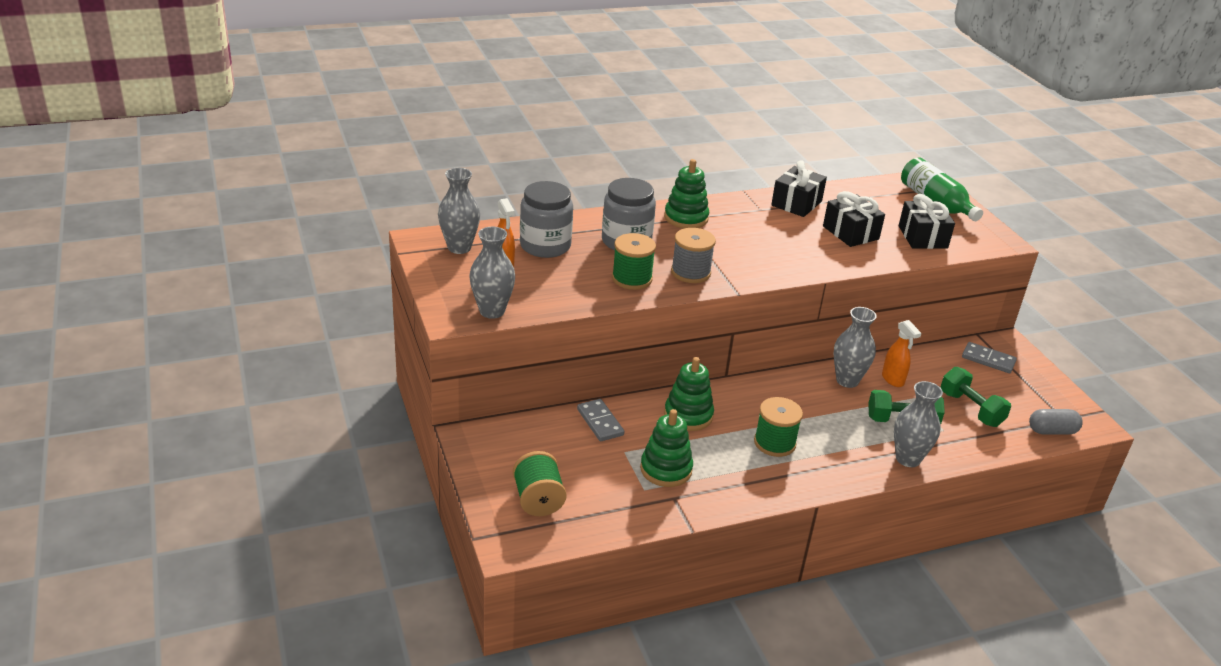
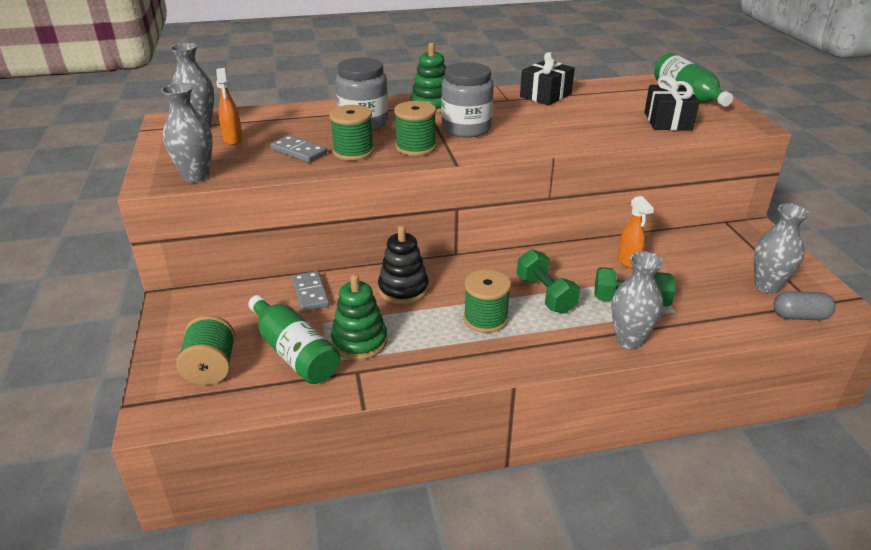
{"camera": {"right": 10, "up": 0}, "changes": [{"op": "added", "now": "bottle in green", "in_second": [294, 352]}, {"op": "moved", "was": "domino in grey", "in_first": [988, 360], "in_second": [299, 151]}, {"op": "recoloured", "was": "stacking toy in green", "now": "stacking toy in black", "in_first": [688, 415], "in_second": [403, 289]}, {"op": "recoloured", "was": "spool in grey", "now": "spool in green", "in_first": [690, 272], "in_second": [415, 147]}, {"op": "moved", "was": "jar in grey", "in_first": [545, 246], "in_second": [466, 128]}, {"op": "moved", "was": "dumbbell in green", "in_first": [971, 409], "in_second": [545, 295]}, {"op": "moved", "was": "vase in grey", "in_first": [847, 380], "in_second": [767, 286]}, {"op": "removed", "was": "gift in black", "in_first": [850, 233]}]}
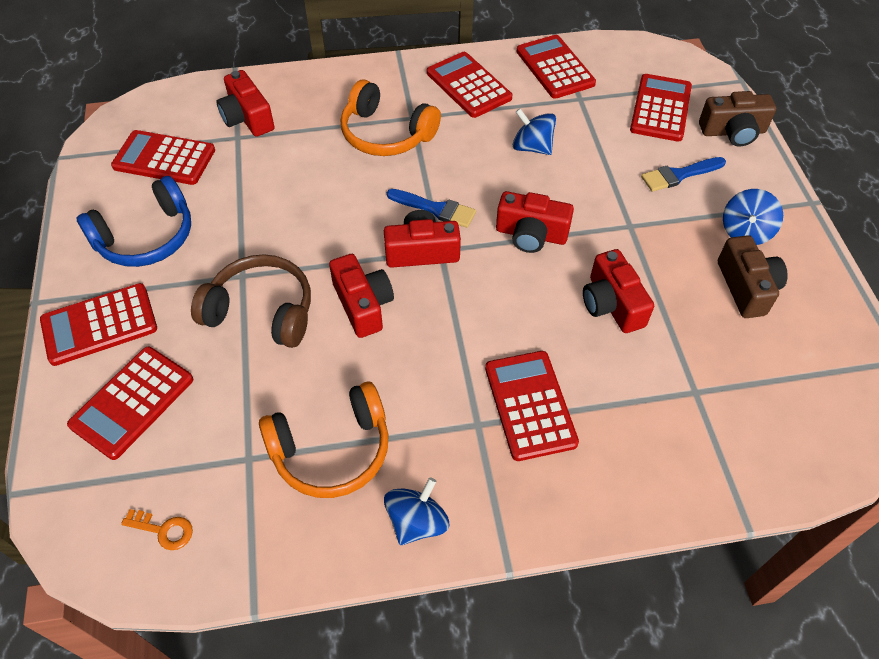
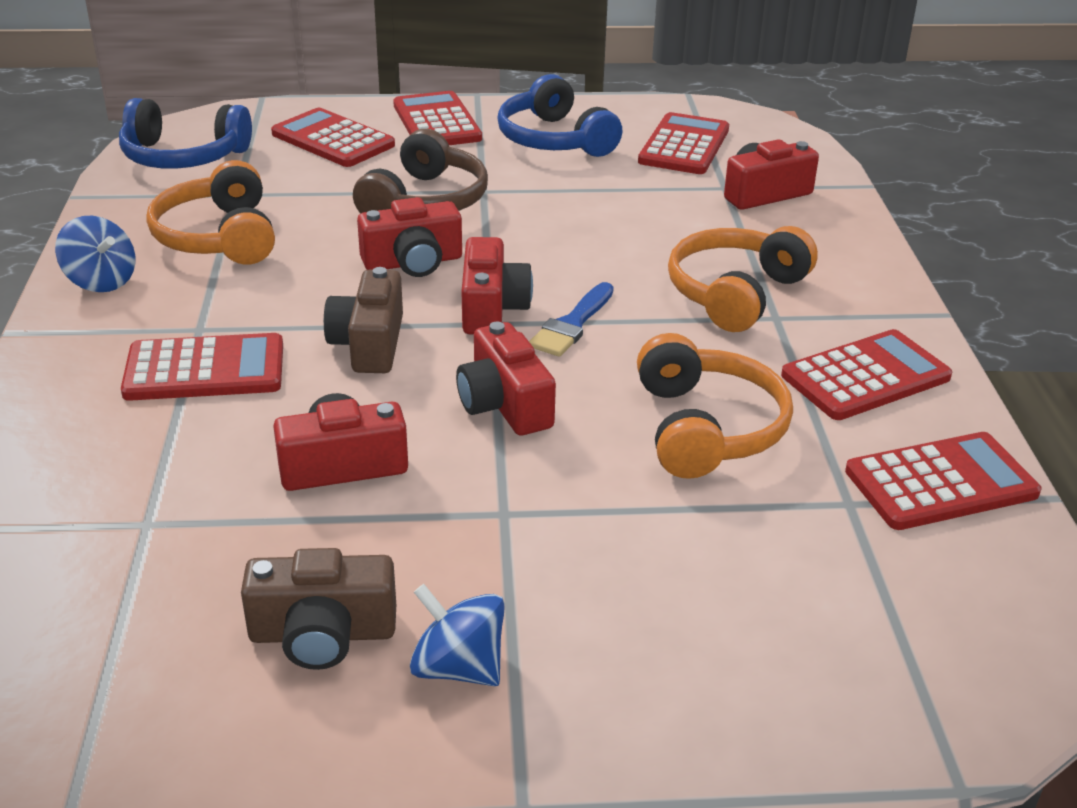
{"camera": {"right": 95, "up": -20}, "changes": [{"op": "replaced", "was": "key in orange", "now": "headphones in blue", "in_first": [163, 530], "in_second": [183, 156]}, {"op": "moved", "was": "camera in brown", "in_first": [733, 132], "in_second": [369, 344]}, {"op": "turned", "was": "camera in red", "in_first": [531, 234], "in_second": [504, 404], "clockwise": -45}, {"op": "replaced", "was": "spinning top in blue", "now": "headphones in orange", "in_first": [532, 147], "in_second": [707, 428]}, {"op": "removed", "was": "calculator in red", "in_first": [660, 108]}, {"op": "removed", "was": "brush in blue", "in_first": [679, 175]}]}
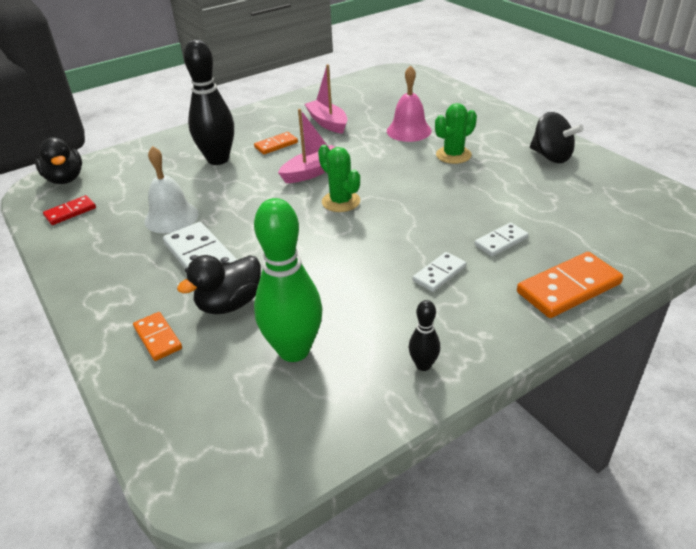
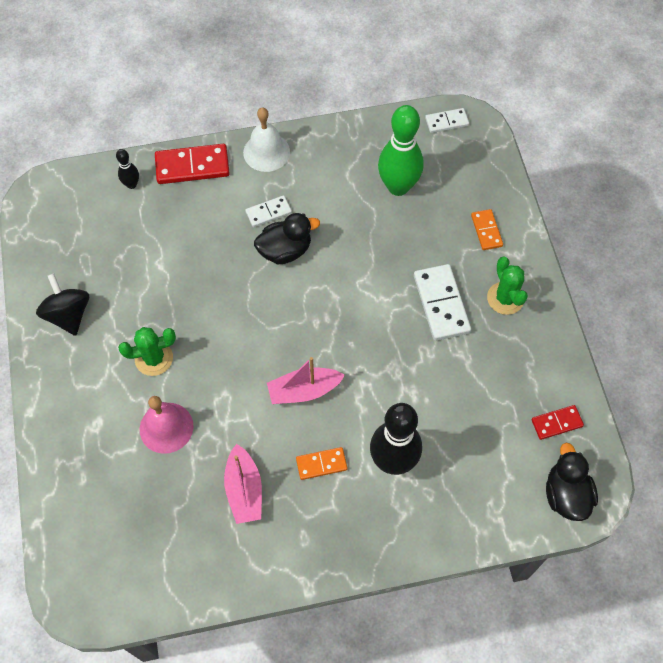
{"camera": {"right": -160, "up": 25}, "changes": [{"op": "moved", "was": "bowling pin in black", "in_first": [423, 365], "in_second": [131, 184]}, {"op": "recoloured", "was": "domino in orange", "now": "domino in red", "in_first": [568, 288], "in_second": [192, 166]}, {"op": "moved", "was": "bell in white", "in_first": [171, 217], "in_second": [266, 152]}, {"op": "moved", "was": "duck in black", "in_first": [229, 304], "in_second": [285, 250]}, {"op": "moved", "was": "domino in white", "in_first": [501, 241], "in_second": [446, 122]}, {"op": "moved", "was": "cactus in green", "in_first": [341, 201], "in_second": [505, 298]}]}
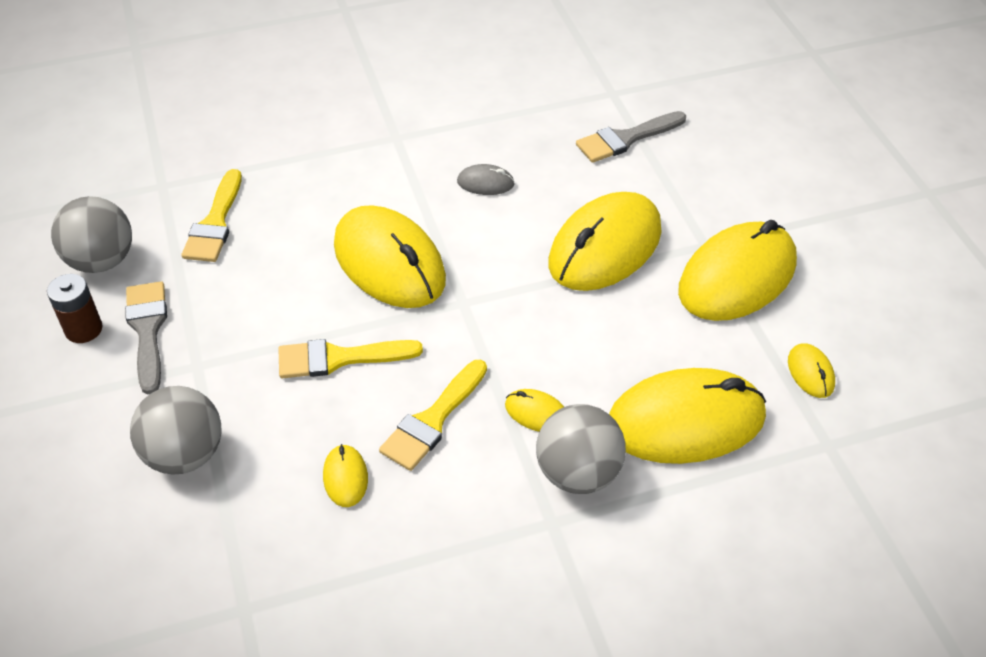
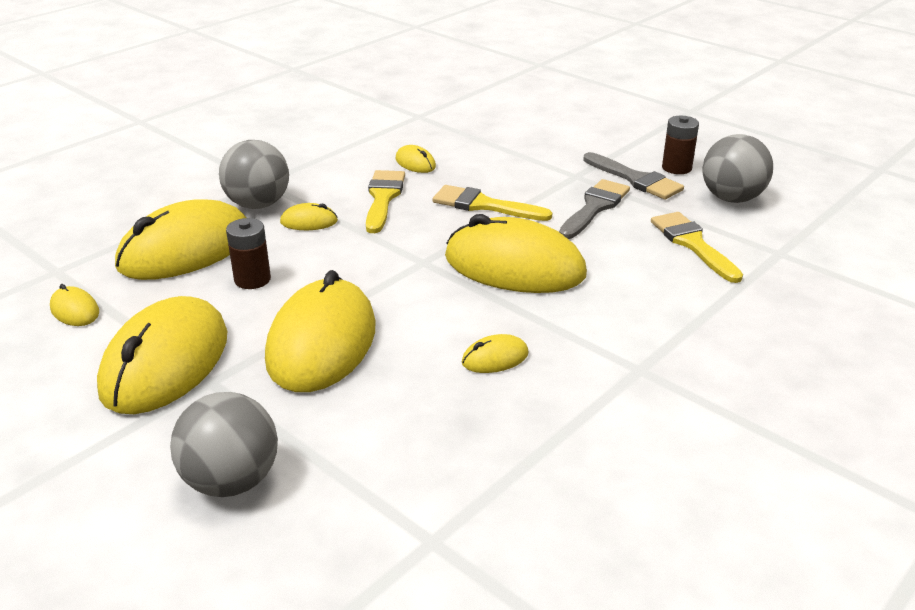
{"camera": {"right": 150, "up": -15}, "changes": [{"op": "moved", "was": "ball in grey", "in_first": [185, 454], "in_second": [231, 481]}, {"op": "added", "now": "battery in brown", "in_second": [252, 279]}, {"op": "turned", "was": "brush in yellow", "in_first": [339, 358], "in_second": [484, 205], "clockwise": -120}, {"op": "recoloured", "was": "mouse in grey", "now": "mouse in yellow", "in_first": [485, 183], "in_second": [495, 358]}, {"op": "moved", "was": "brush in grey", "in_first": [626, 139], "in_second": [594, 207]}]}
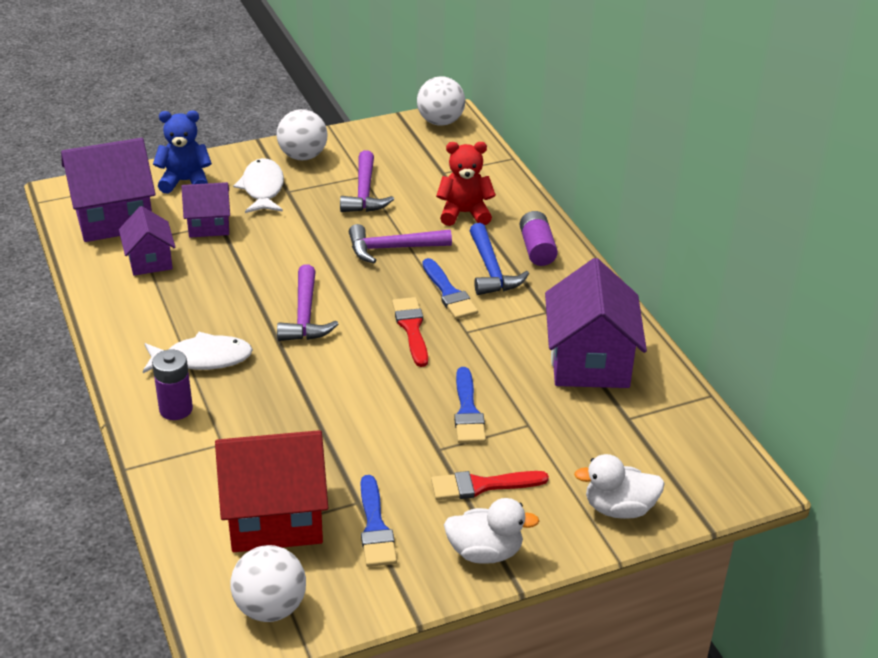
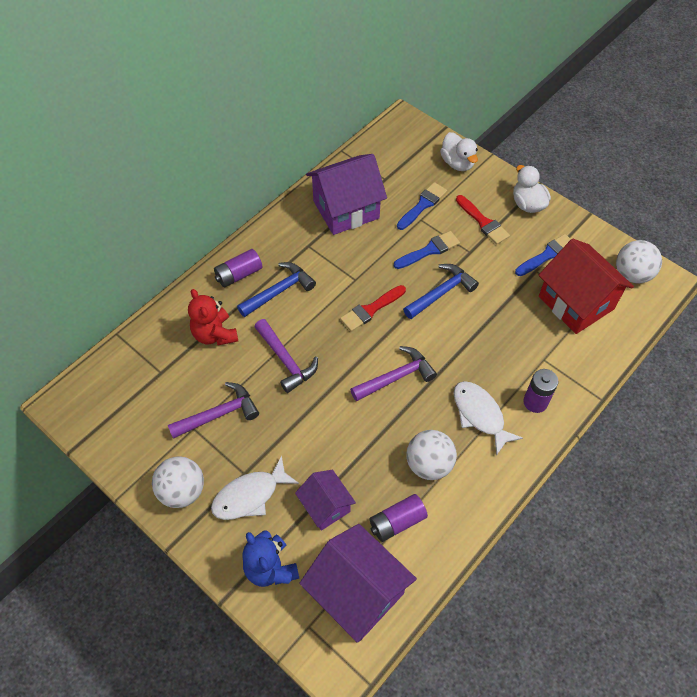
{"camera": {"right": -115, "up": 20}, "changes": [{"op": "replaced", "was": "house in purple", "now": "battery in purple", "in_first": [150, 261], "in_second": [397, 522]}, {"op": "moved", "was": "brush in blue", "in_first": [449, 293], "in_second": [422, 205]}, {"op": "added", "now": "hammer in blue", "in_second": [441, 292]}, {"op": "moved", "was": "ball in white", "in_first": [440, 122], "in_second": [429, 464]}]}
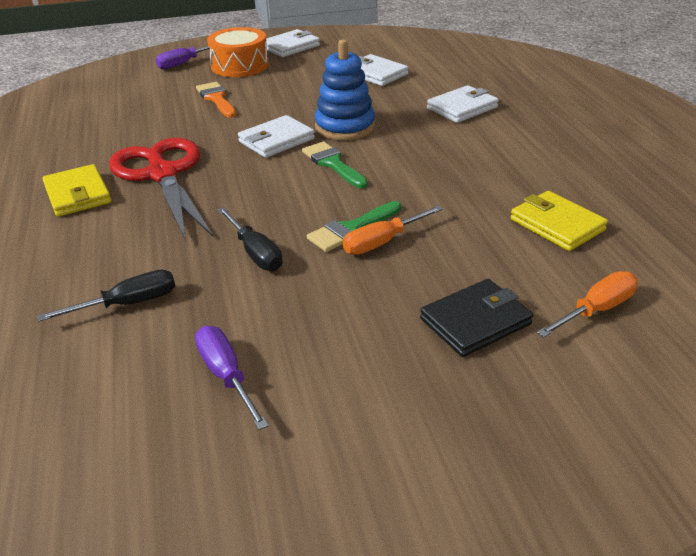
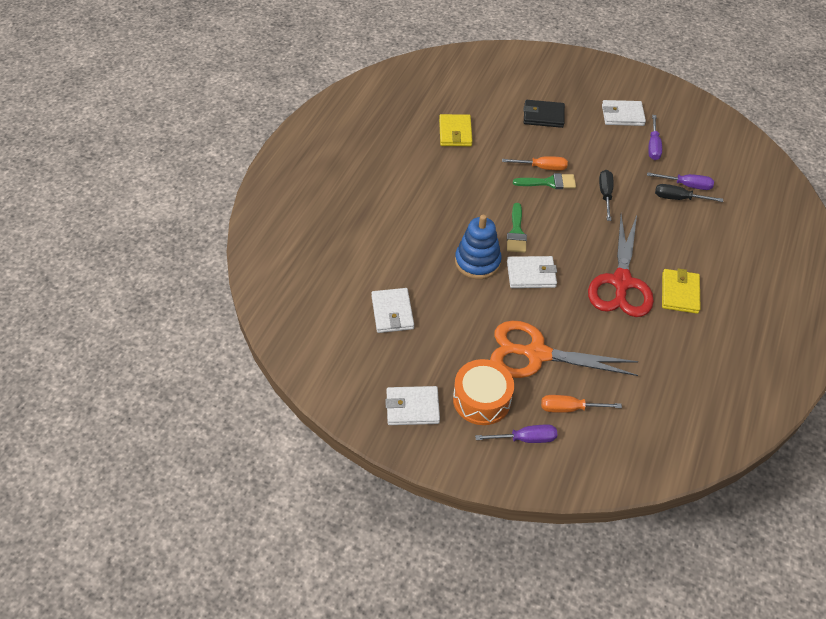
{"camera": {"right": -145, "up": 15}, "changes": [{"op": "replaced", "was": "brush in orange", "now": "scissors in orange", "in_first": [216, 99], "in_second": [536, 354]}, {"op": "moved", "was": "screwdriver in orange", "in_first": [595, 310], "in_second": [570, 408]}, {"op": "moved", "was": "wallet in white", "in_first": [462, 108], "in_second": [622, 115]}, {"op": "added", "now": "screwdriver in purple", "in_second": [686, 185]}]}
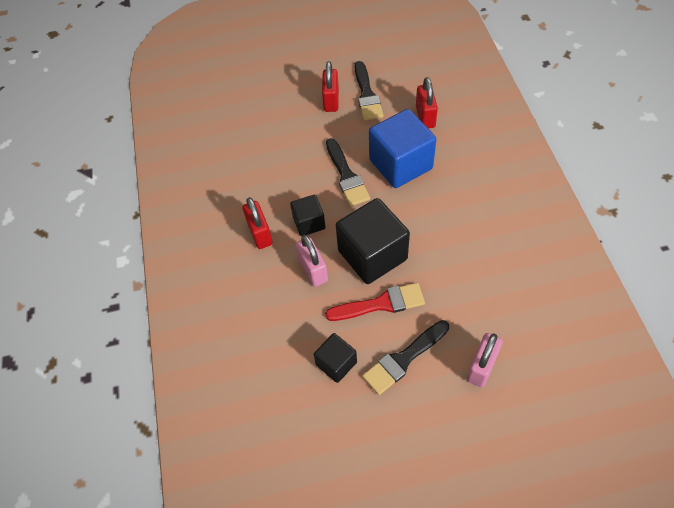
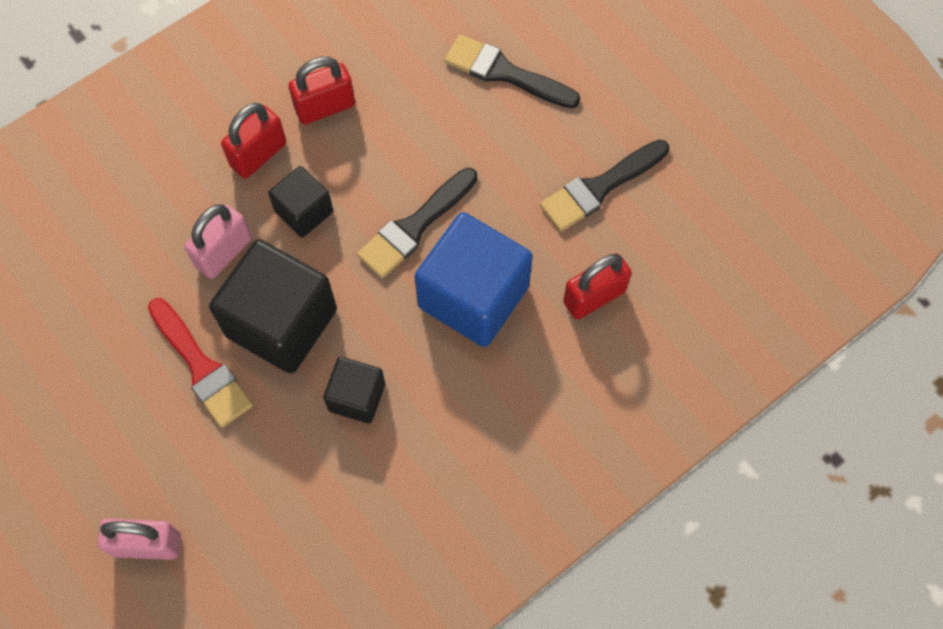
{"camera": {"right": 60, "up": 10}, "changes": [{"op": "moved", "was": "padlock in red", "in_first": [331, 100], "in_second": [325, 107]}, {"op": "moved", "was": "cube in black", "in_first": [336, 363], "in_second": [357, 397]}, {"op": "moved", "was": "brush in black", "in_first": [403, 359], "in_second": [505, 73]}]}
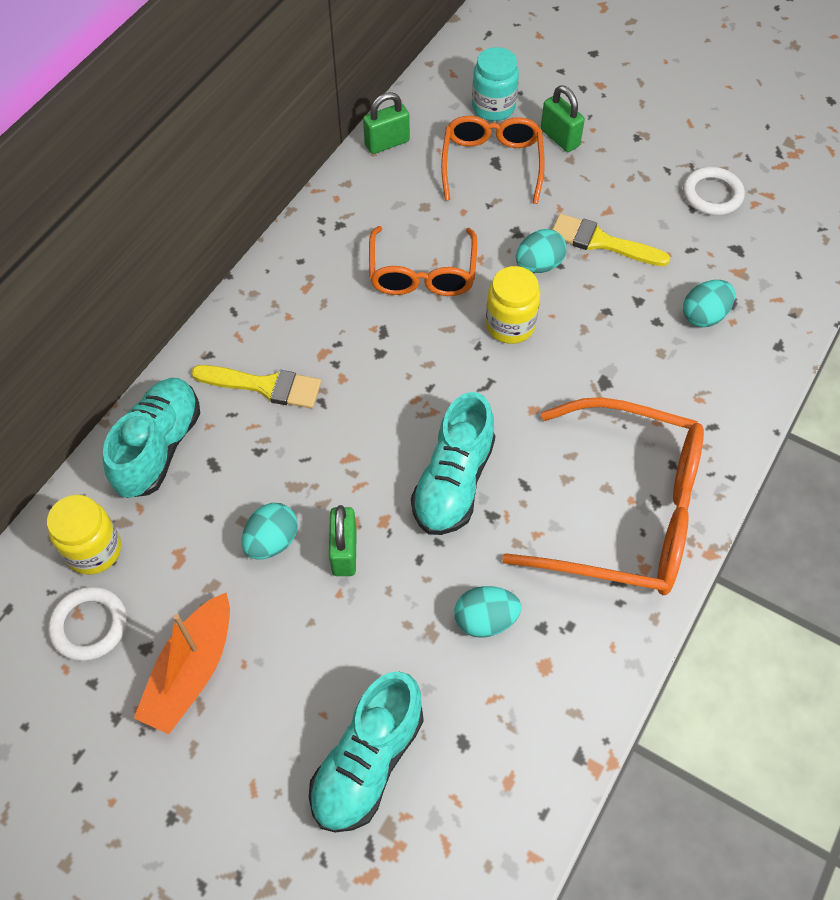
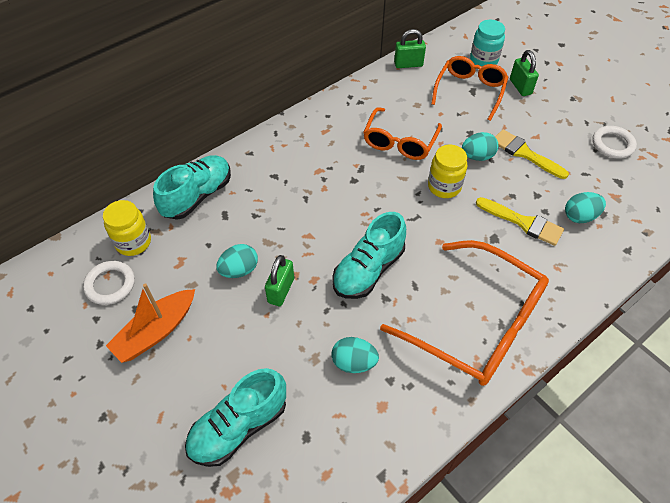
{"camera": {"right": 20, "up": -5}, "changes": [{"op": "moved", "was": "brush in yellow", "in_first": [264, 386], "in_second": [523, 222]}]}
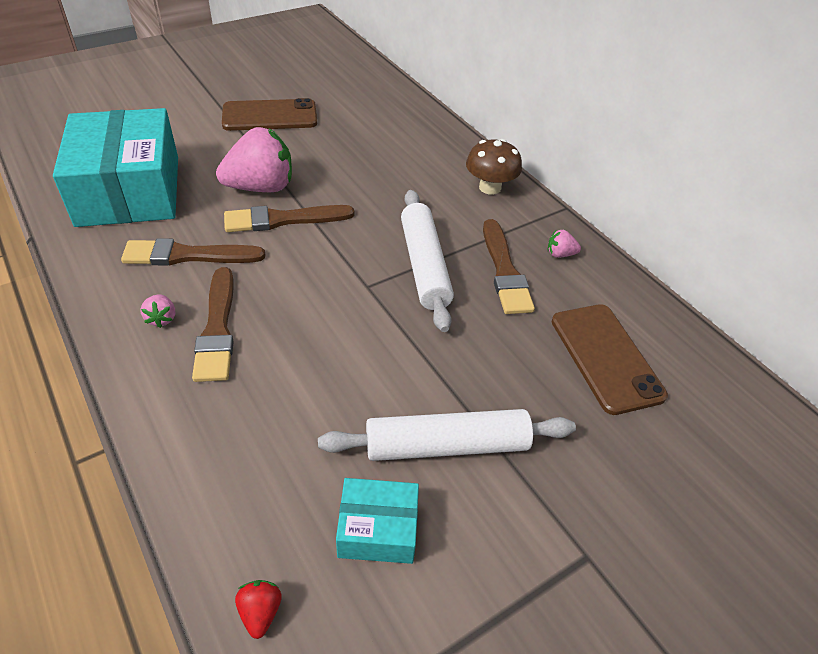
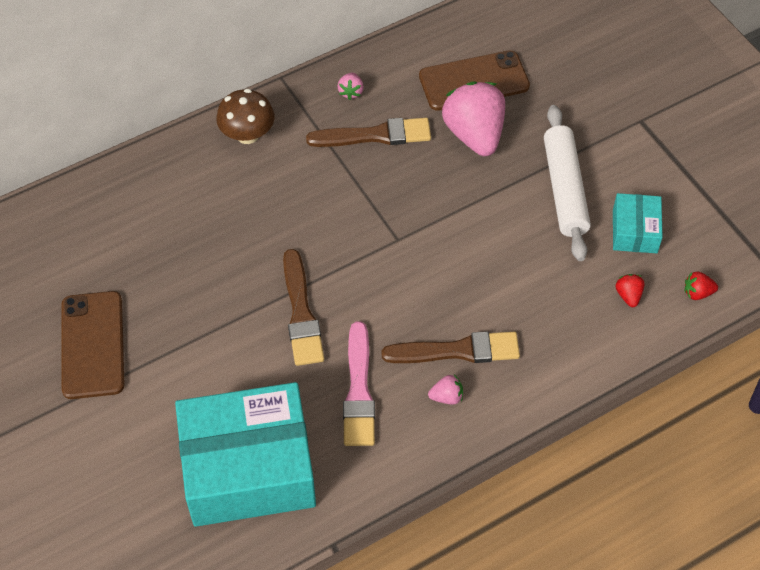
{"camera": {"right": -85, "up": 10}, "changes": [{"op": "recoloured", "was": "brush in brown", "now": "brush in pink", "in_first": [188, 255], "in_second": [359, 391]}, {"op": "moved", "was": "strawberry in pink", "in_first": [261, 187], "in_second": [474, 134]}, {"op": "added", "now": "strawberry in red", "in_second": [628, 295]}, {"op": "removed", "was": "rolling pin in white", "in_first": [424, 266]}]}
